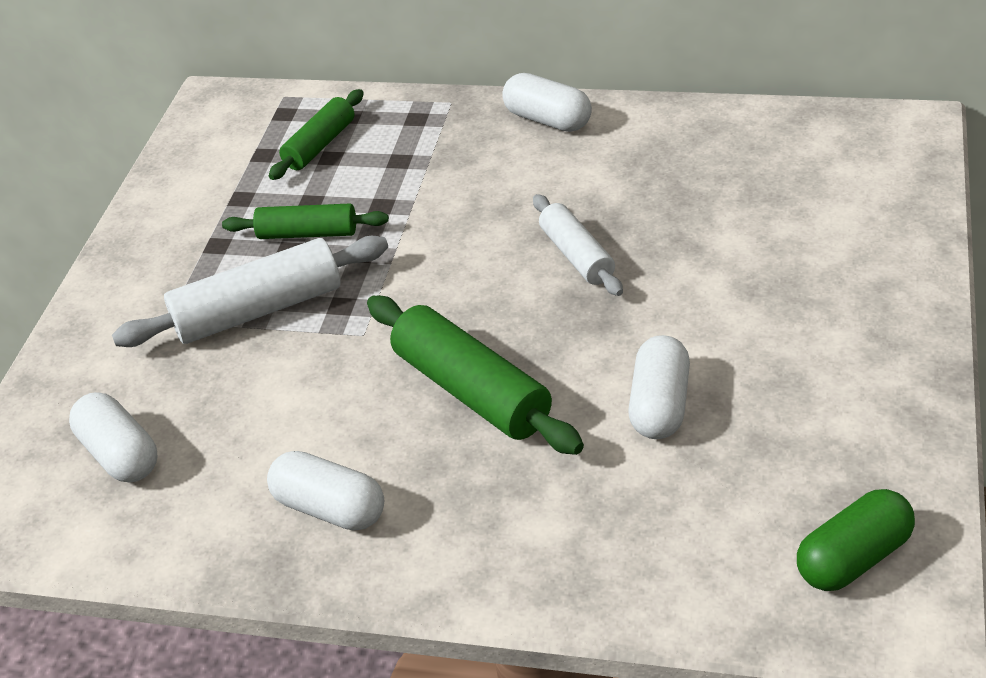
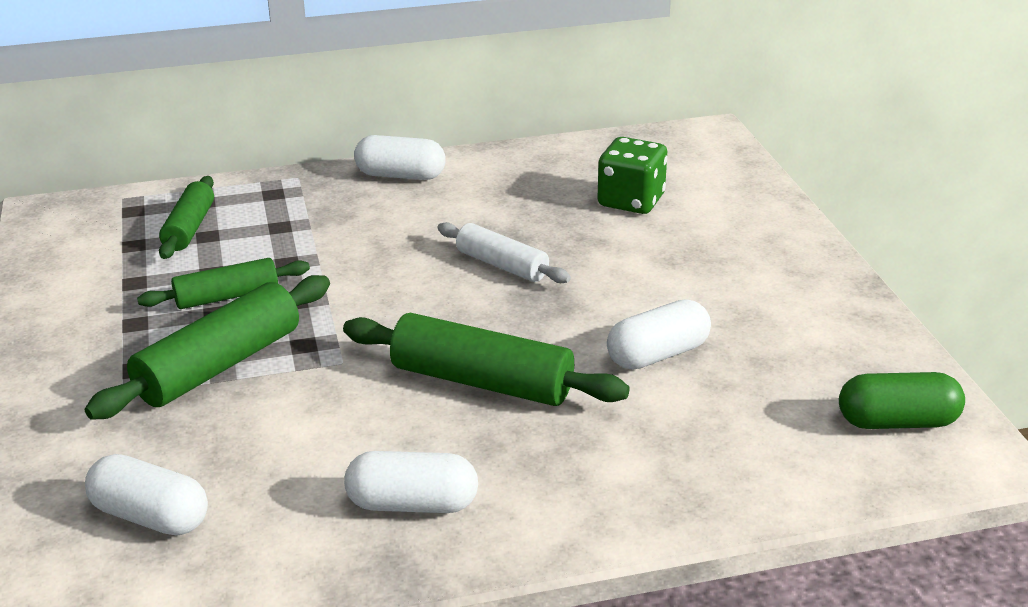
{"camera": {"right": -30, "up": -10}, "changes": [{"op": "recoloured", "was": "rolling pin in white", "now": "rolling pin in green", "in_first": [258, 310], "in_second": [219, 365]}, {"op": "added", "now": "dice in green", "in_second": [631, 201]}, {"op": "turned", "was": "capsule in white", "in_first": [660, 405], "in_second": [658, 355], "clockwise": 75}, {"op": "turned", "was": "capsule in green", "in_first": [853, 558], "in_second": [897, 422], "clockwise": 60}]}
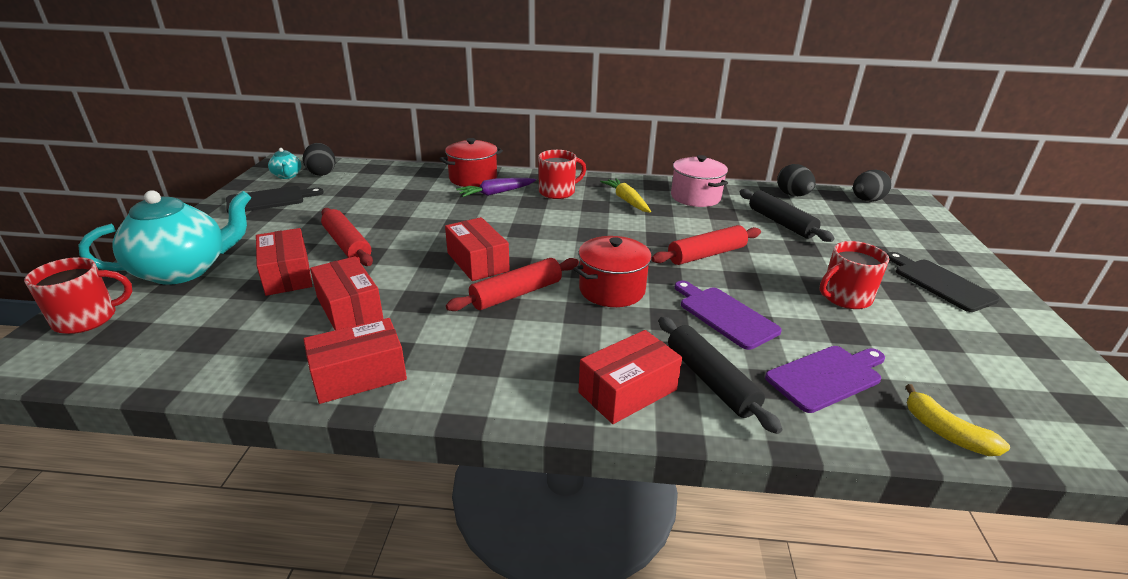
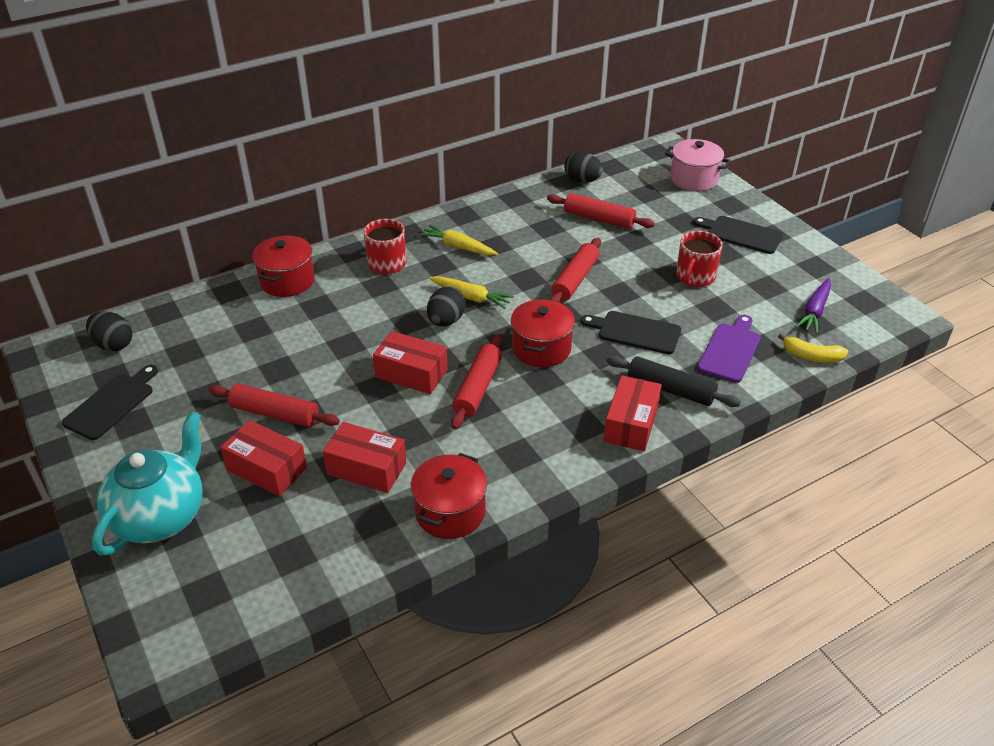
{"camera": {"right": -35, "up": 10}, "changes": [{"op": "replaced", "was": "box in red", "now": "pot in red", "in_first": [359, 375], "in_second": [450, 512]}, {"op": "moved", "was": "egg in black", "in_first": [866, 200], "in_second": [446, 321]}, {"op": "added", "now": "carrot in yellow", "in_second": [471, 297]}, {"op": "recoloured", "was": "rolling pin in black", "now": "rolling pin in red", "in_first": [781, 223], "in_second": [599, 219]}, {"op": "recoloured", "was": "cutting board in purple", "now": "cutting board in black", "in_first": [724, 315], "in_second": [635, 332]}, {"op": "moved", "was": "pot in pink", "in_first": [695, 197], "in_second": [694, 179]}, {"op": "moved", "was": "carrot in purple", "in_first": [496, 193], "in_second": [814, 311]}, {"op": "removed", "was": "mug in red", "in_first": [87, 319]}, {"op": "removed", "was": "teapot in turquoise", "in_first": [287, 176]}]}
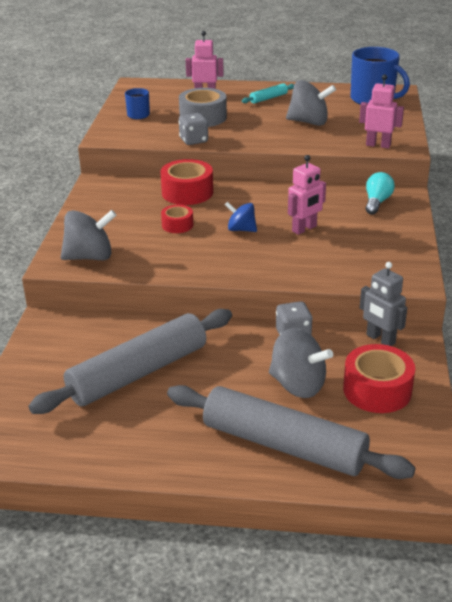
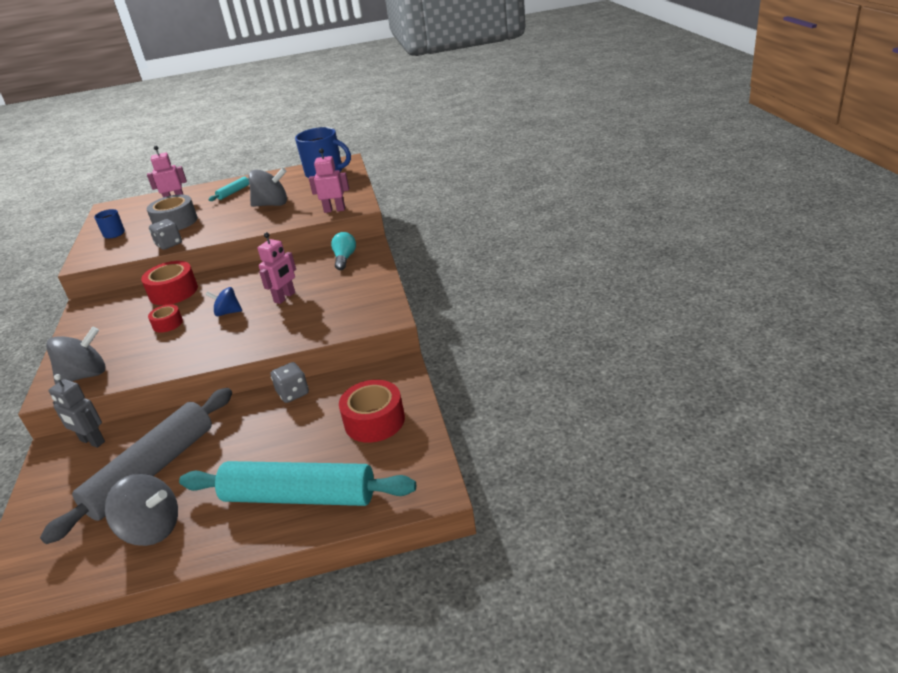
{"camera": {"right": -15, "up": 0}, "changes": [{"op": "moved", "was": "robot in grey", "in_first": [380, 339], "in_second": [92, 441]}, {"op": "moved", "was": "spinning top in grey", "in_first": [298, 385], "in_second": [152, 529]}, {"op": "recoloured", "was": "rolling pin in grey", "now": "rolling pin in turquoise", "in_first": [284, 445], "in_second": [299, 496]}]}
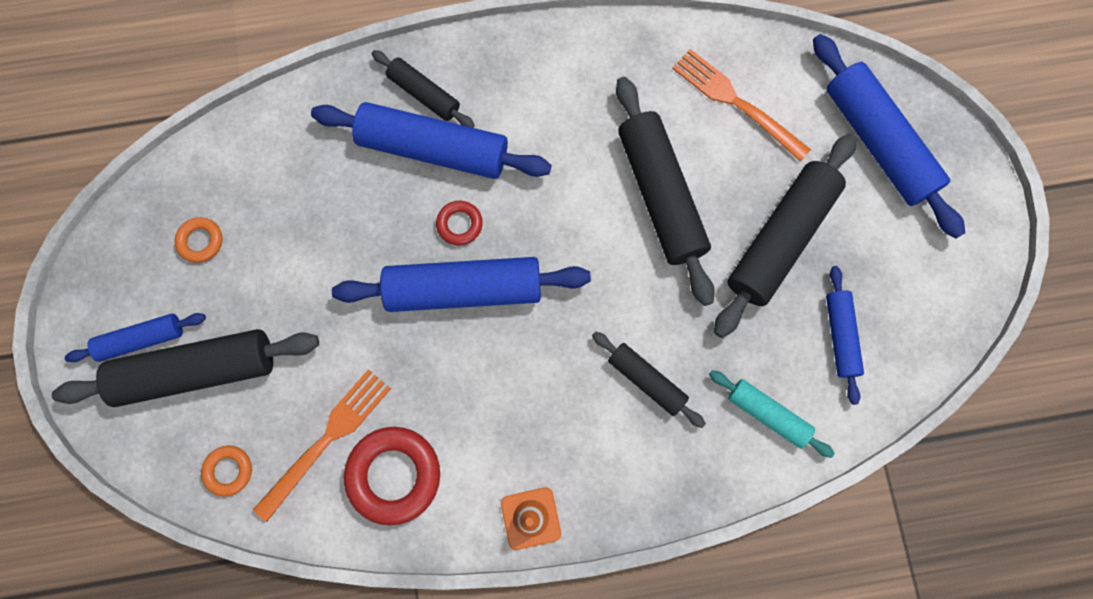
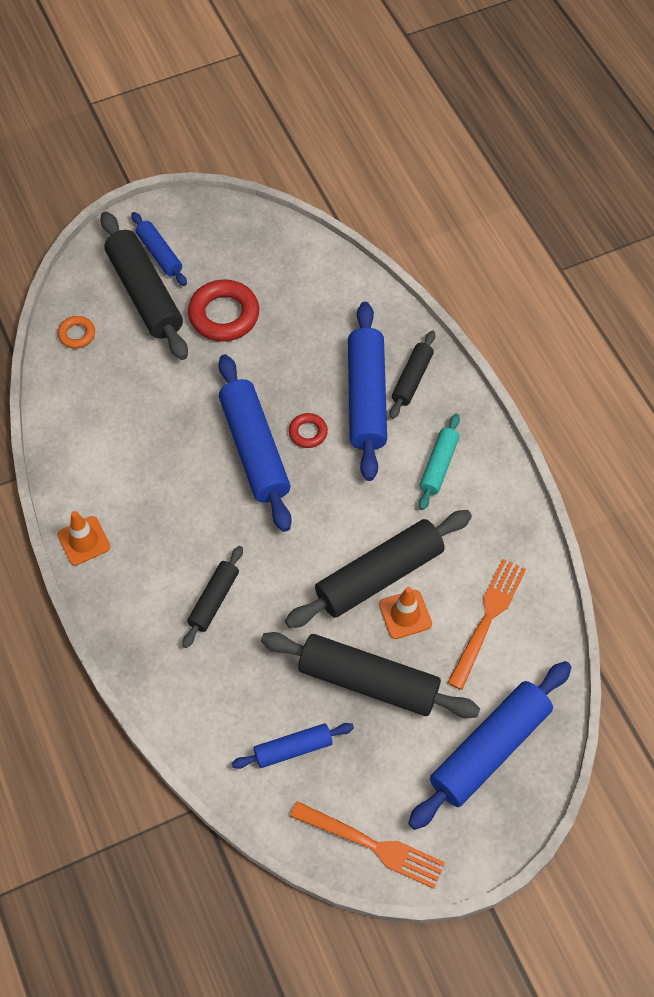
{"camera": {"right": 75, "up": -15}, "changes": [{"op": "moved", "was": "ring in red", "in_first": [394, 475], "in_second": [224, 315]}, {"op": "moved", "was": "fork in orange", "in_first": [327, 439], "in_second": [373, 845]}, {"op": "added", "now": "traffic cone in orange", "in_second": [405, 614]}, {"op": "moved", "was": "rolling pin in turquoise", "in_first": [767, 414], "in_second": [438, 466]}, {"op": "removed", "was": "ring in orange", "in_first": [201, 241]}]}
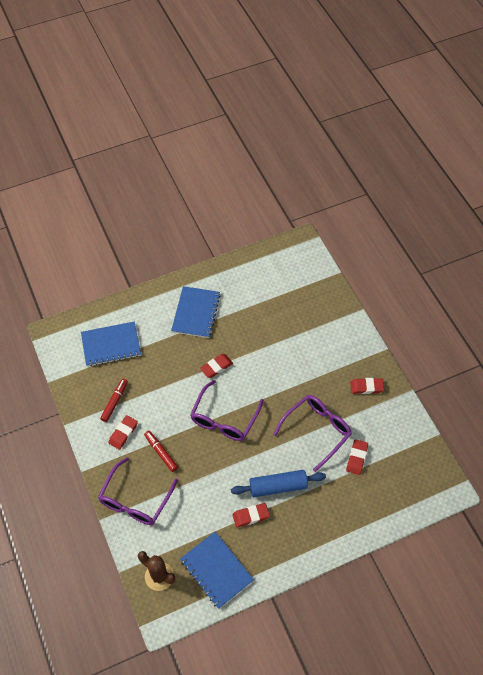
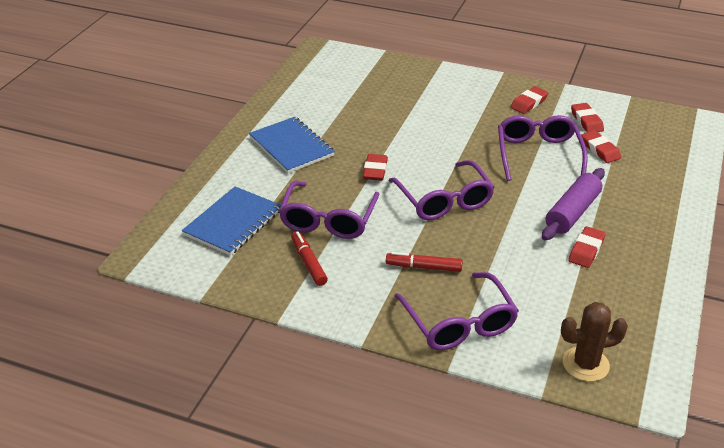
{"camera": {"right": -45, "up": -20}, "changes": [{"op": "added", "now": "glasses in purple", "in_second": [328, 220]}, {"op": "recoloured", "was": "rolling pin in blue", "now": "rolling pin in purple", "in_first": [278, 486], "in_second": [572, 213]}, {"op": "moved", "was": "eraser in red", "in_first": [123, 433], "in_second": [586, 121]}, {"op": "removed", "was": "notebook in blue", "in_first": [216, 570]}]}
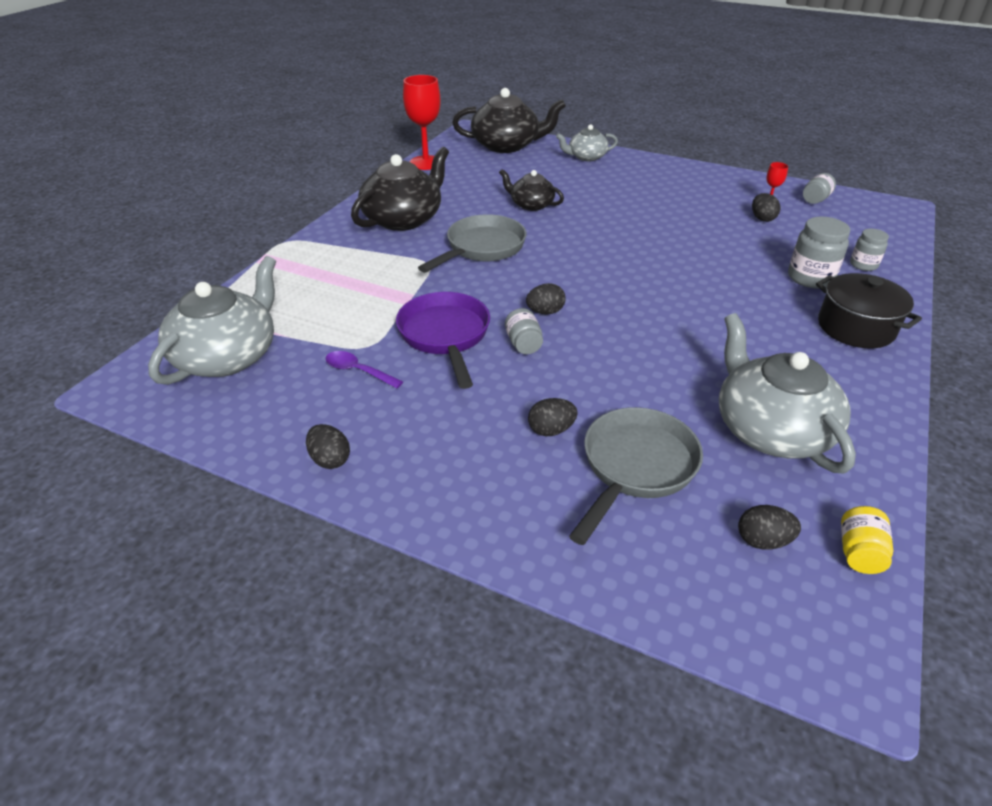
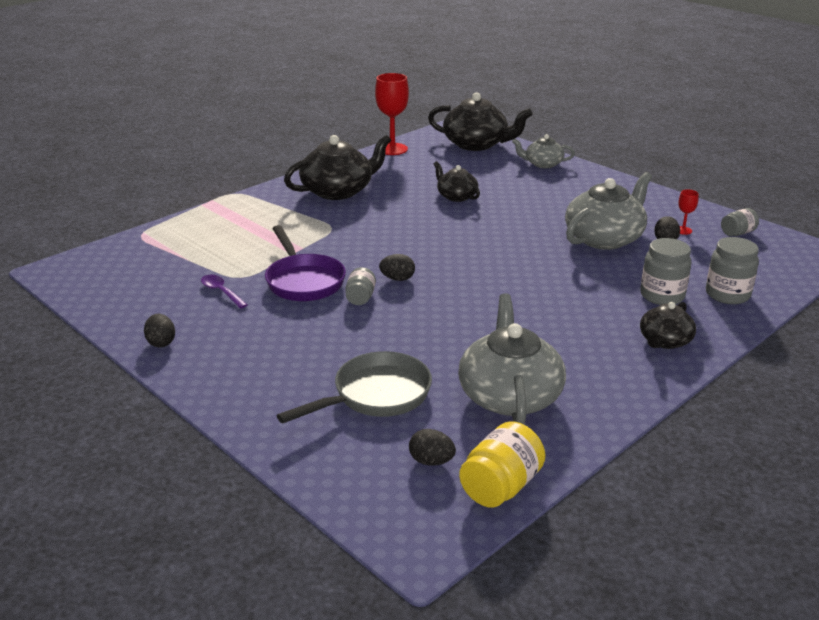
{"camera": {"right": 20, "up": -10}, "changes": [{"op": "turned", "was": "pan in purple", "in_first": [445, 336], "in_second": [304, 281], "clockwise": 150}, {"op": "resized", "was": "jar in yellow", "in_first": [859, 552], "in_second": [501, 486], "ratio": 1.63}, {"op": "moved", "was": "teapot in grey", "in_first": [227, 356], "in_second": [604, 238]}, {"op": "replaced", "was": "pot in black", "now": "teapot in black", "in_first": [855, 328], "in_second": [664, 341]}, {"op": "resized", "was": "jar in grey", "in_first": [863, 265], "in_second": [727, 294], "ratio": 1.63}, {"op": "removed", "was": "pan in grey", "in_first": [482, 248]}, {"op": "removed", "was": "egg in black", "in_first": [551, 430]}]}
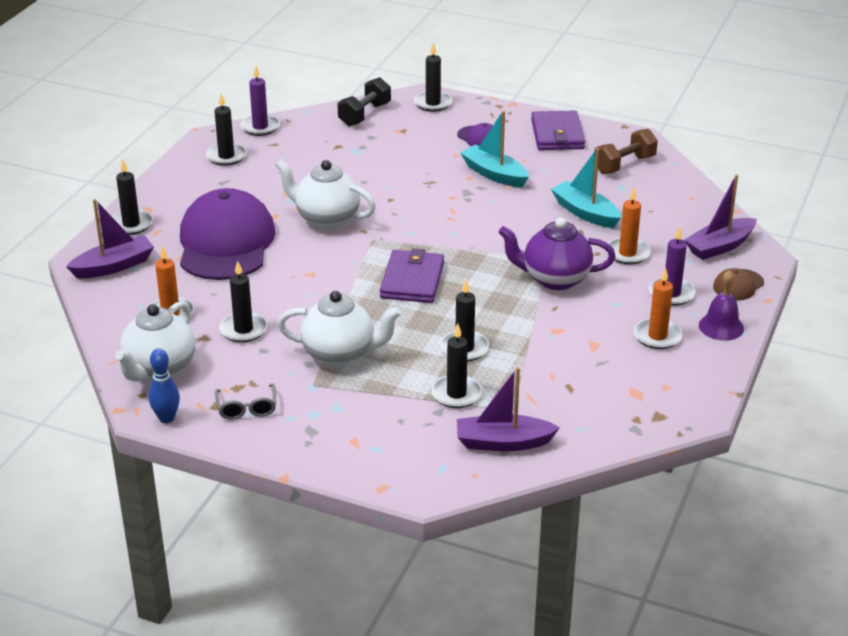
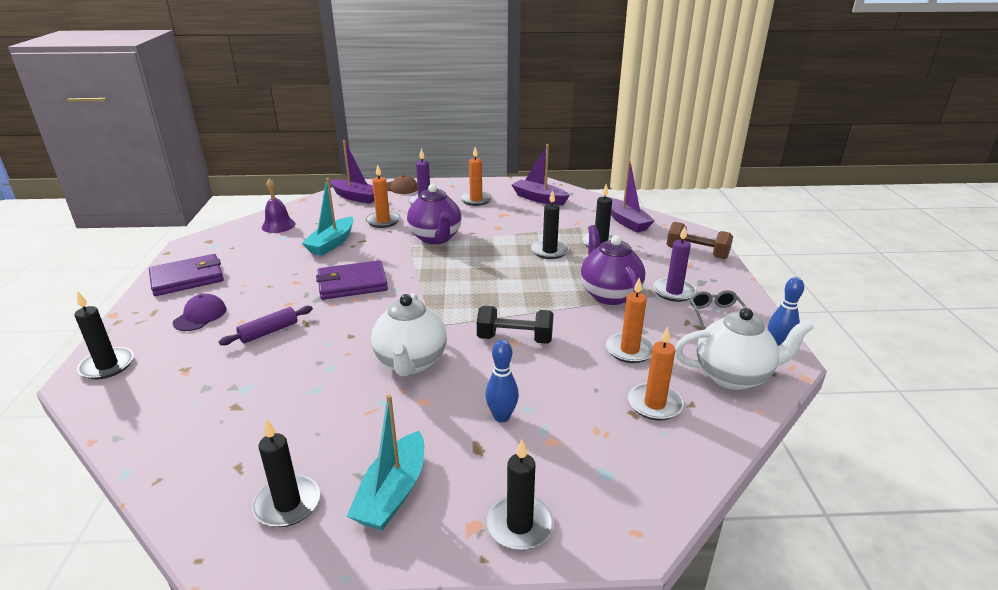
{"camera": {"right": -115, "up": -5}, "changes": [{"op": "added", "now": "rolling pin in purple", "in_second": [269, 332]}, {"op": "moved", "was": "bell in purple", "in_first": [721, 327], "in_second": [278, 225]}, {"op": "moved", "was": "wallet in purple", "in_first": [412, 280], "in_second": [352, 283]}, {"op": "moved", "was": "boat in turquoise", "in_first": [494, 174], "in_second": [393, 492]}, {"op": "moved", "was": "dumbbell in black", "in_first": [364, 115], "in_second": [515, 339]}, {"op": "replaced", "was": "cap in purple", "now": "bowling pin in blue", "in_first": [226, 243], "in_second": [501, 417]}, {"op": "moved", "was": "boat in purple", "in_first": [113, 266], "in_second": [539, 199]}, {"op": "recoloured", "was": "teapot in white", "now": "teapot in purple", "in_first": [340, 354], "in_second": [609, 294]}, {"op": "recoloured", "was": "candle in black", "now": "candle in orange", "in_first": [243, 329], "in_second": [629, 350]}, {"op": "moved", "was": "candle in purple", "in_first": [260, 127], "in_second": [673, 292]}, {"op": "moved", "was": "dumbbell in brown", "in_first": [624, 165], "in_second": [697, 253]}, {"op": "turned", "was": "glasses in grey", "in_first": [246, 408], "in_second": [716, 314], "clockwise": -60}]}
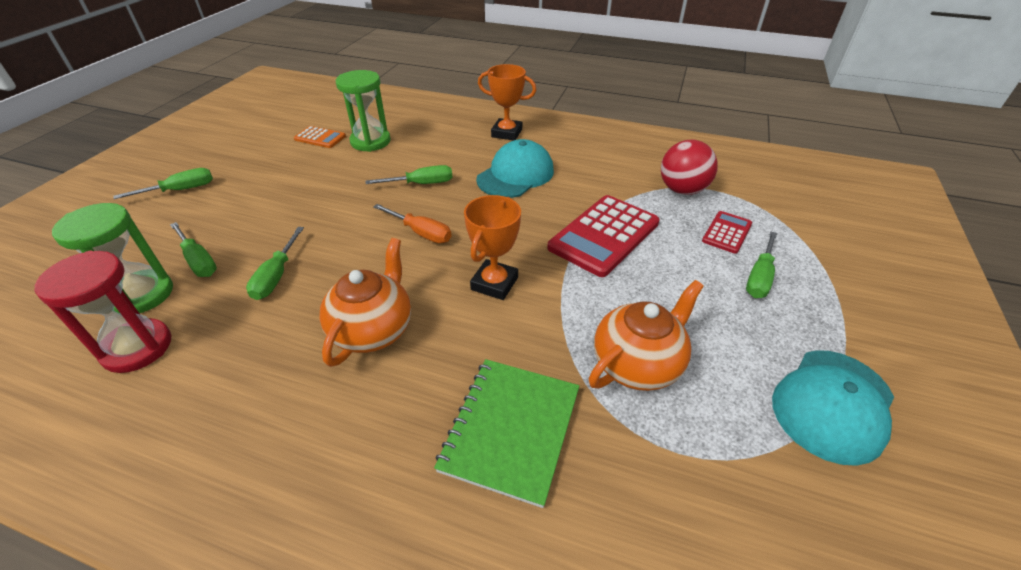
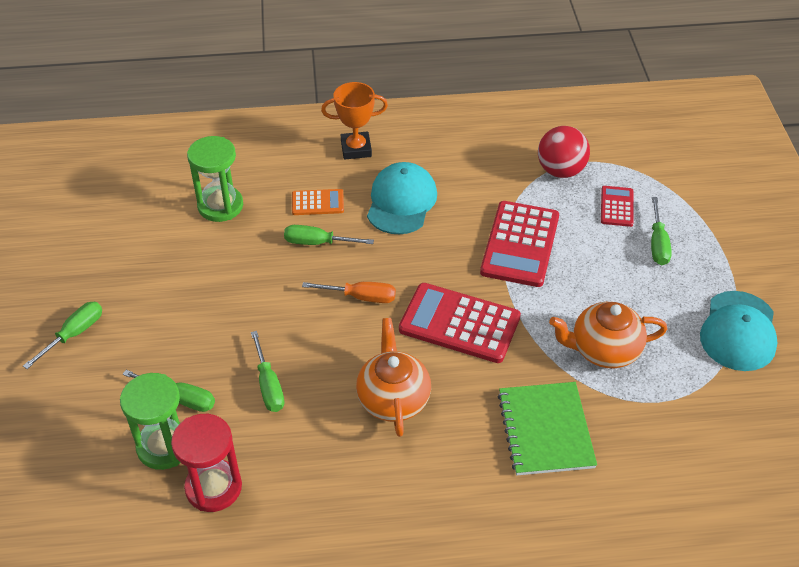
{"camera": {"right": -25, "up": 5}, "changes": [{"op": "turned", "was": "screwdriver in green", "in_first": [421, 184], "in_second": [318, 243], "clockwise": -135}, {"op": "moved", "was": "calculator in orange", "in_first": [320, 138], "in_second": [317, 203]}, {"op": "replaced", "was": "trophy in orange", "now": "calculator in red", "in_first": [494, 283], "in_second": [459, 323]}, {"op": "turned", "was": "teapot in orange", "in_first": [637, 364], "in_second": [603, 350], "clockwise": -120}]}
